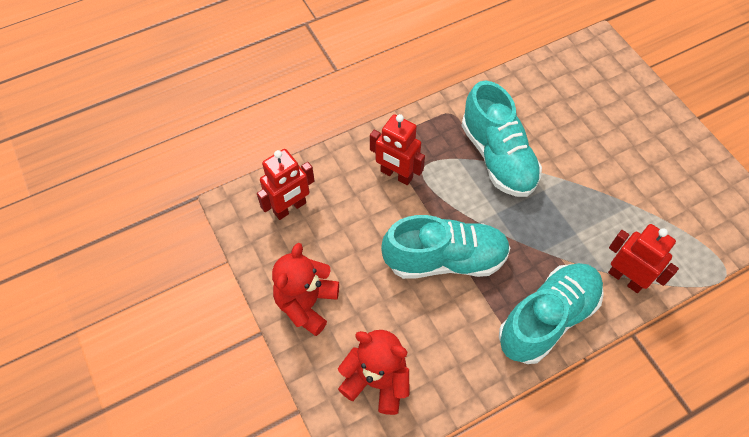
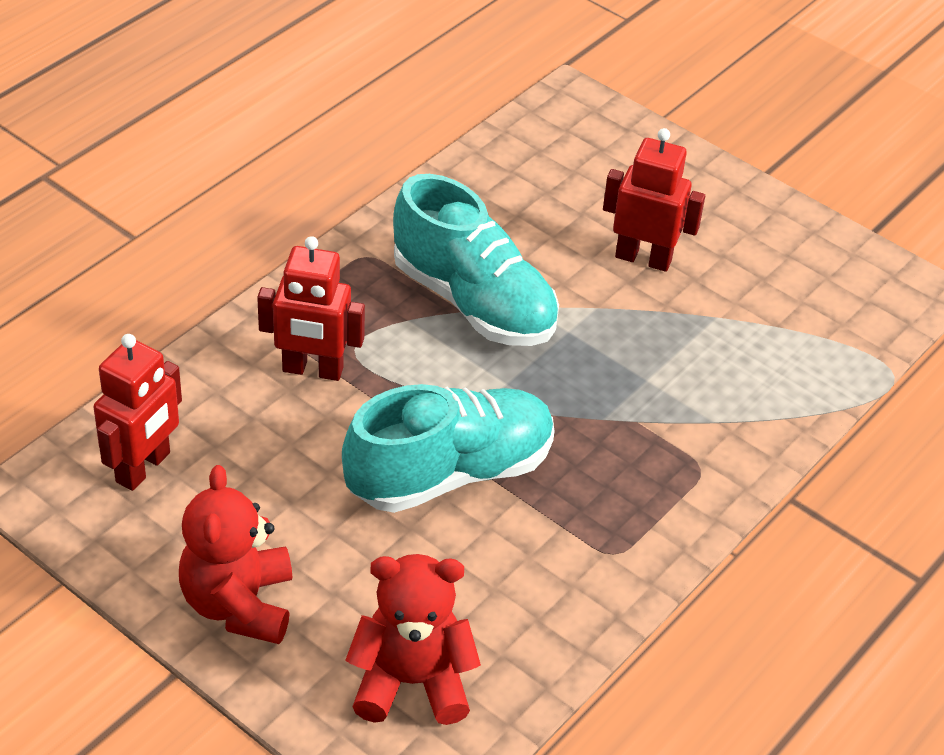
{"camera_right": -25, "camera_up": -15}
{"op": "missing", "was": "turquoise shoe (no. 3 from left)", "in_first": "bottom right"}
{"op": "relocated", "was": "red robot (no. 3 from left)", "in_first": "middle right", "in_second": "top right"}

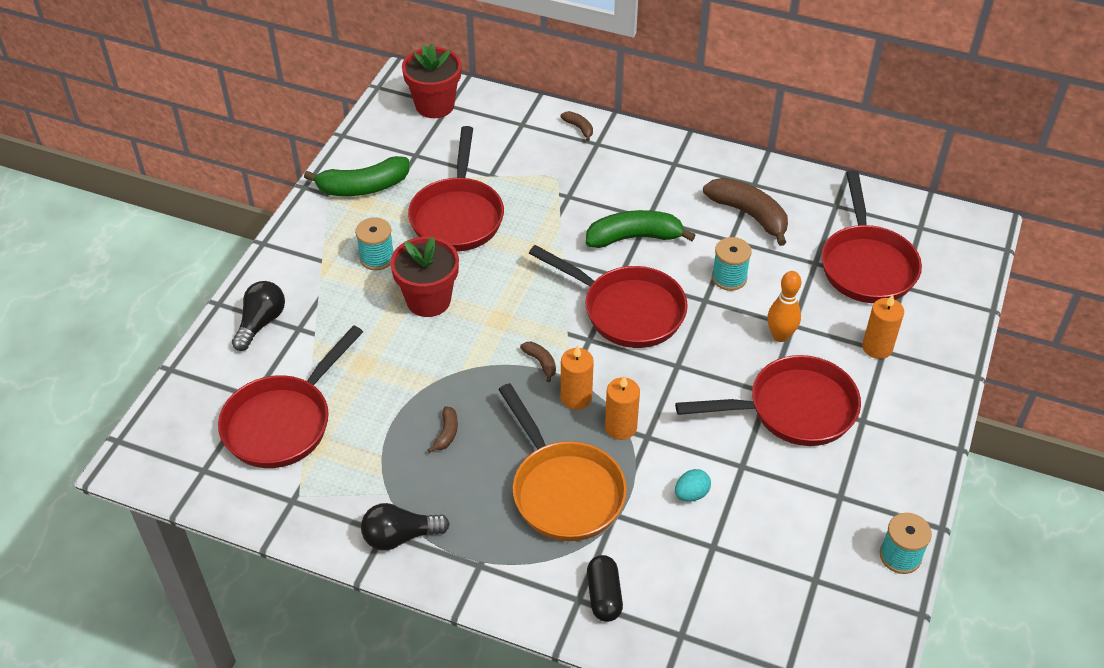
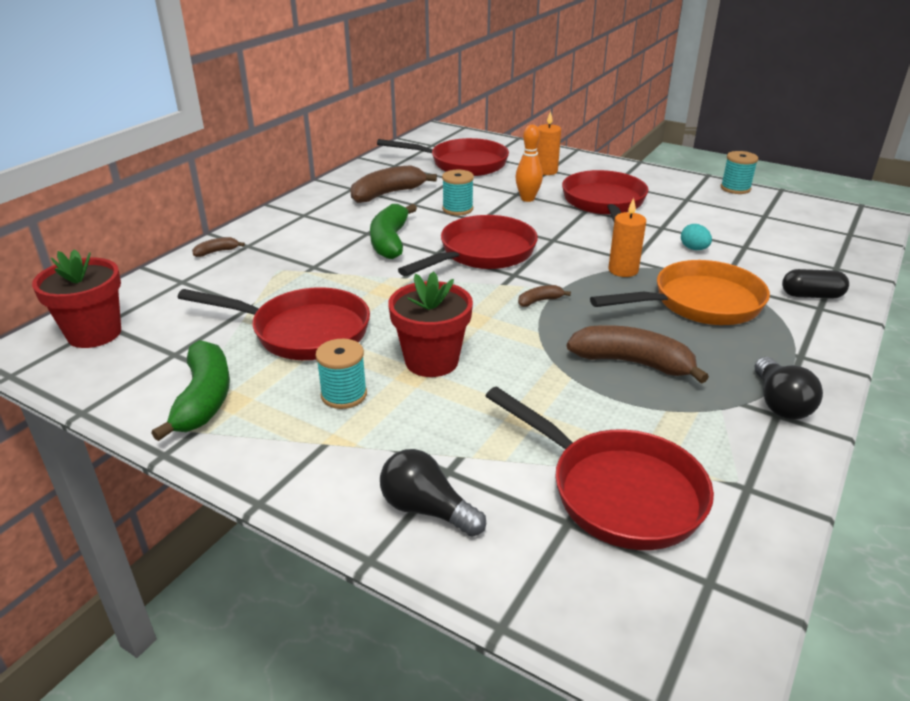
{"camera_right": -80, "camera_up": -15}
{"op": "missing", "was": "orange candle (no. 1 from left)", "in_first": "centre"}
{"op": "size", "was": "brown banana (no. 1 from left in the first image)", "in_first": "centre", "in_second": "middle right", "ratio": 2.14}

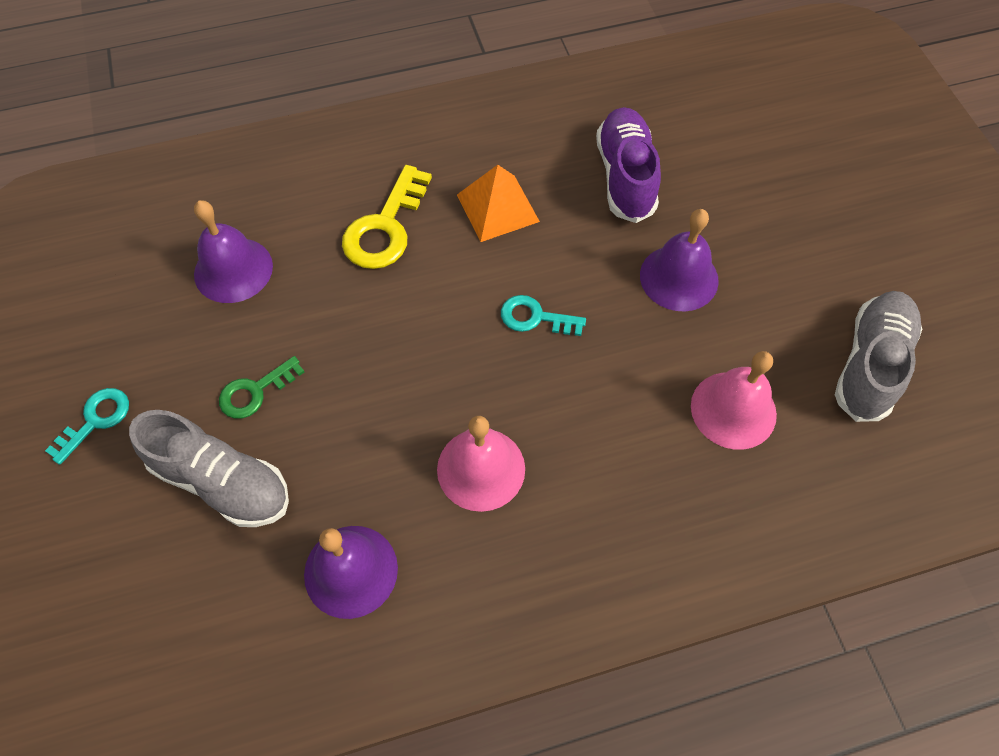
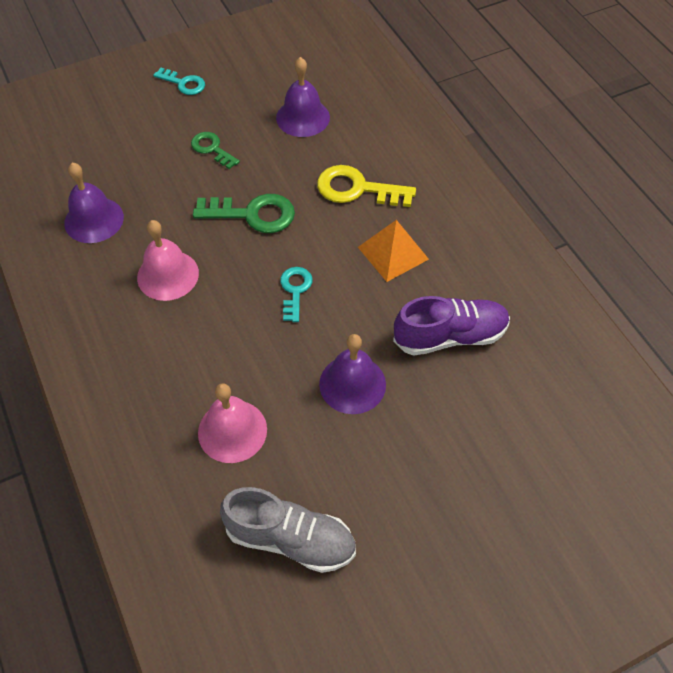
{"camera_right": 80, "camera_up": -5}
{"op": "missing", "was": "grey shoe (no. 1 from left)", "in_first": "middle left"}
{"op": "appeared", "now": "green key (no. 2 from left)", "in_second": "top centre"}

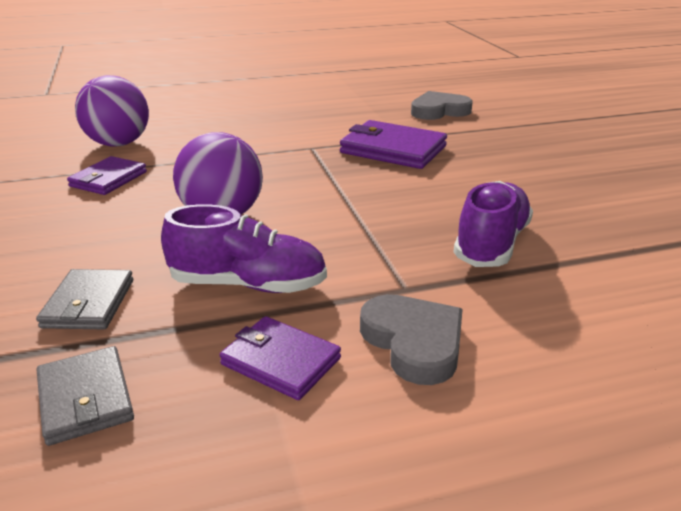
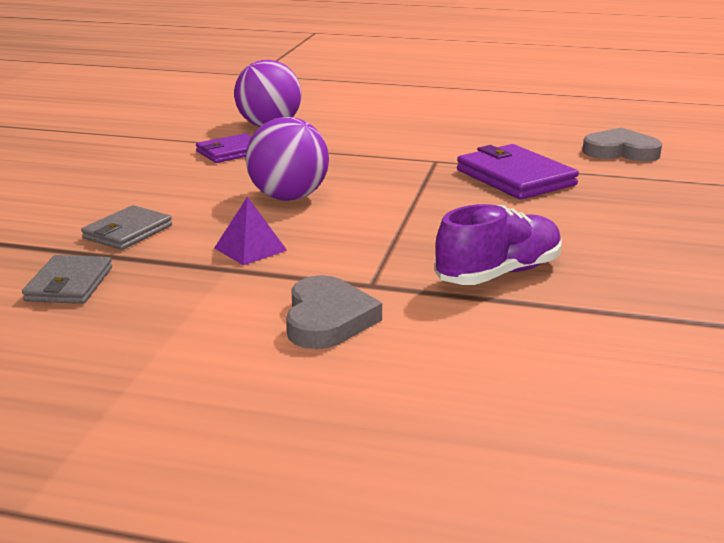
{"camera_right": 30, "camera_up": -5}
{"op": "missing", "was": "purple wallet (no. 2 from left)", "in_first": "bottom centre"}
{"op": "exchanged", "was": "purple shoe (no. 1 from left)", "now": "purple pyramid", "in_first": "centre", "in_second": "centre"}

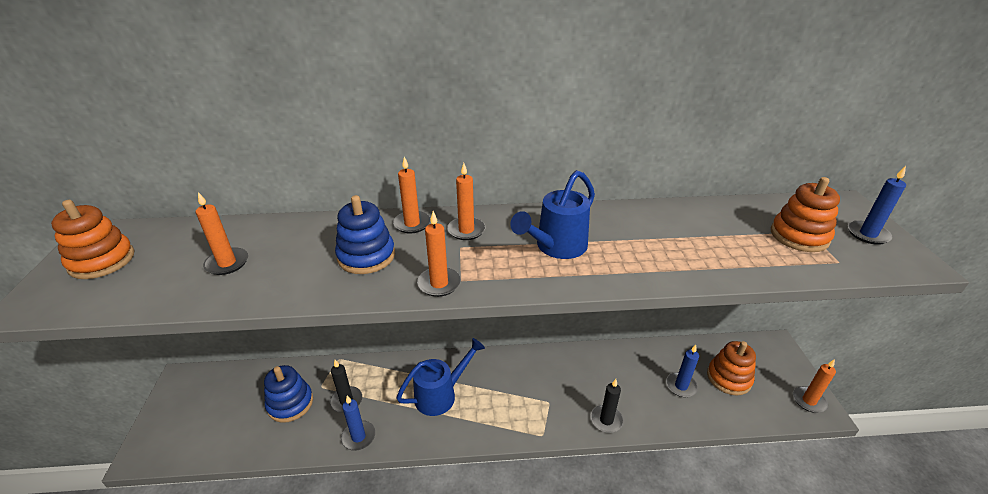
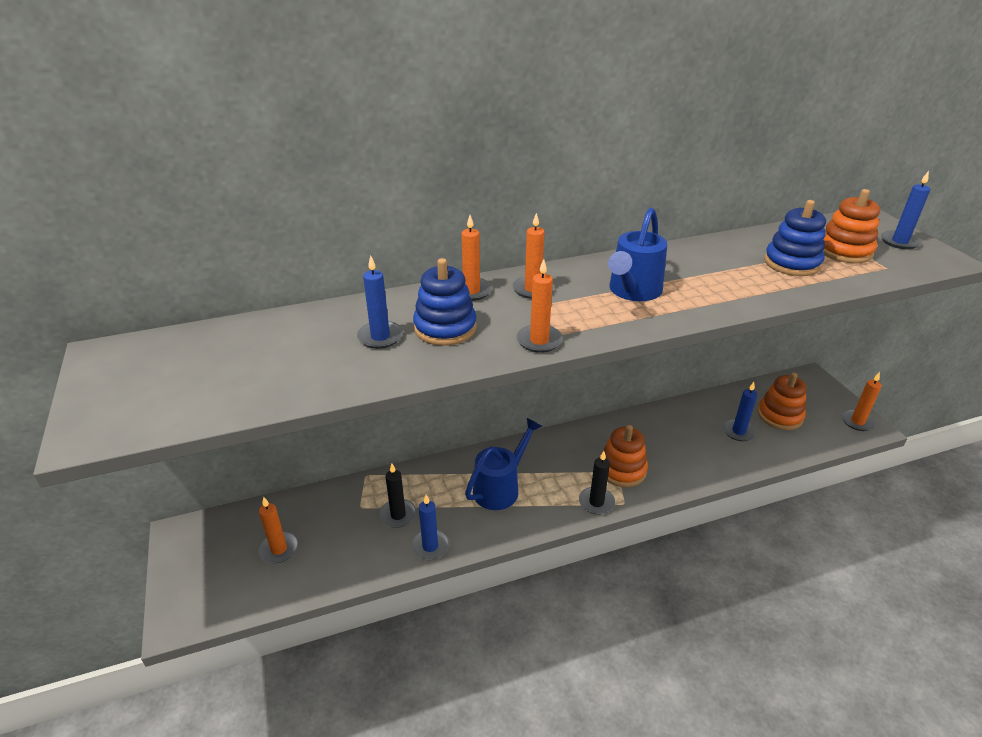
{"camera_right": -15, "camera_up": 0}
{"op": "appeared", "now": "blue candle (no. 1 from left)", "in_second": "centre"}
{"op": "relocated", "was": "orange stacking toy (no. 1 from left)", "in_first": "middle left", "in_second": "centre"}
{"op": "relocated", "was": "orange candle (no. 1 from left)", "in_first": "middle left", "in_second": "bottom left"}
{"op": "relocated", "was": "blue stacking toy (no. 1 from left in the first image)", "now": "blue stacking toy (no. 2 from left)", "in_first": "bottom left", "in_second": "top right"}
{"op": "relocated", "was": "black candle (no. 2 from left)", "in_first": "bottom centre", "in_second": "centre"}

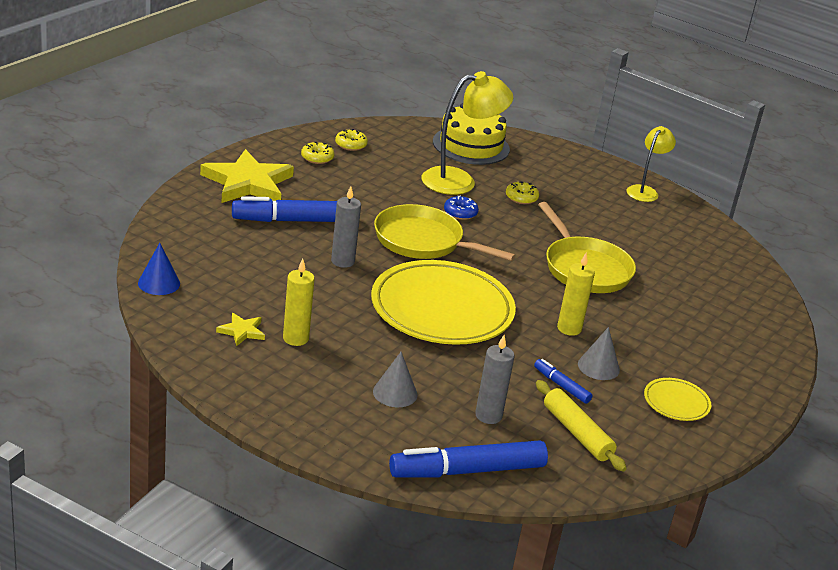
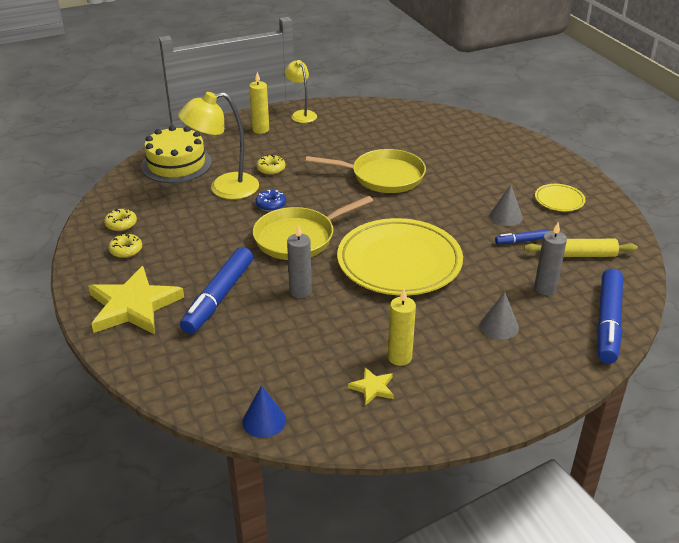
{"camera_right": -55, "camera_up": 5}
{"op": "relocated", "was": "yellow candle (no. 2 from left in the first image)", "now": "yellow candle (no. 1 from left)", "in_first": "middle right", "in_second": "top centre"}
{"op": "spun", "was": "yellow lamp (no. 1 from left)", "in_first": "top centre", "in_second": "top left", "clockwise": -120}

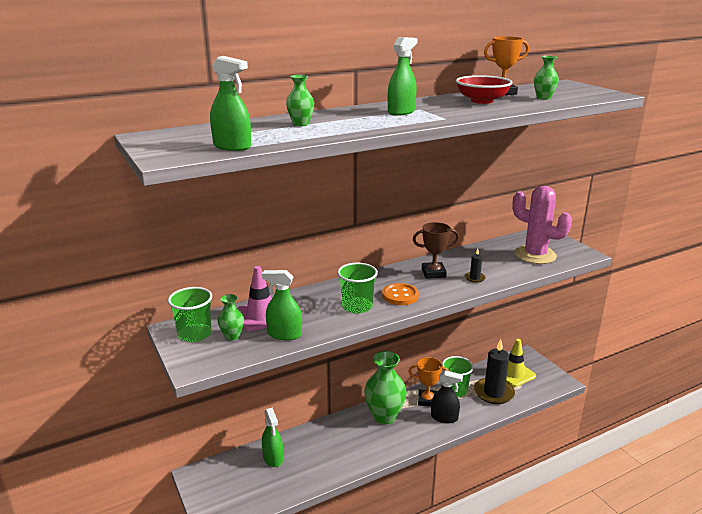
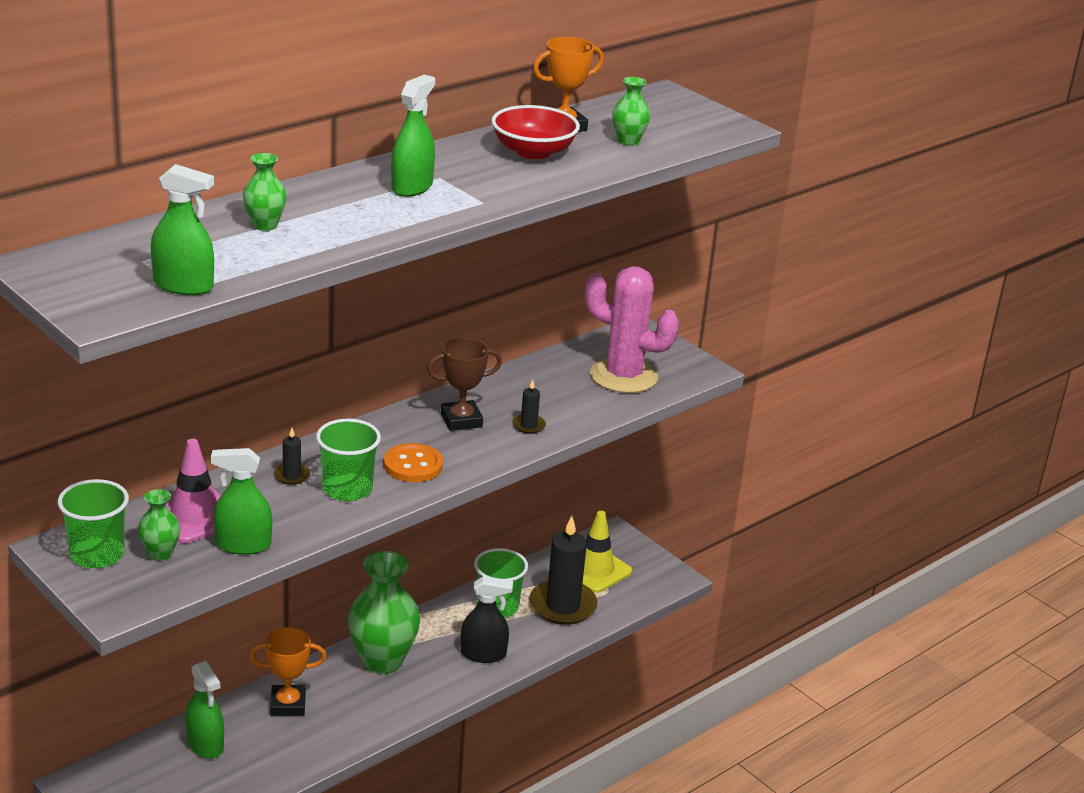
{"camera_right": -15, "camera_up": 5}
{"op": "appeared", "now": "black candle (no. 1 from left)", "in_second": "middle left"}
{"op": "relocated", "was": "orange trophy (no. 1 from left)", "in_first": "bottom centre", "in_second": "bottom left"}

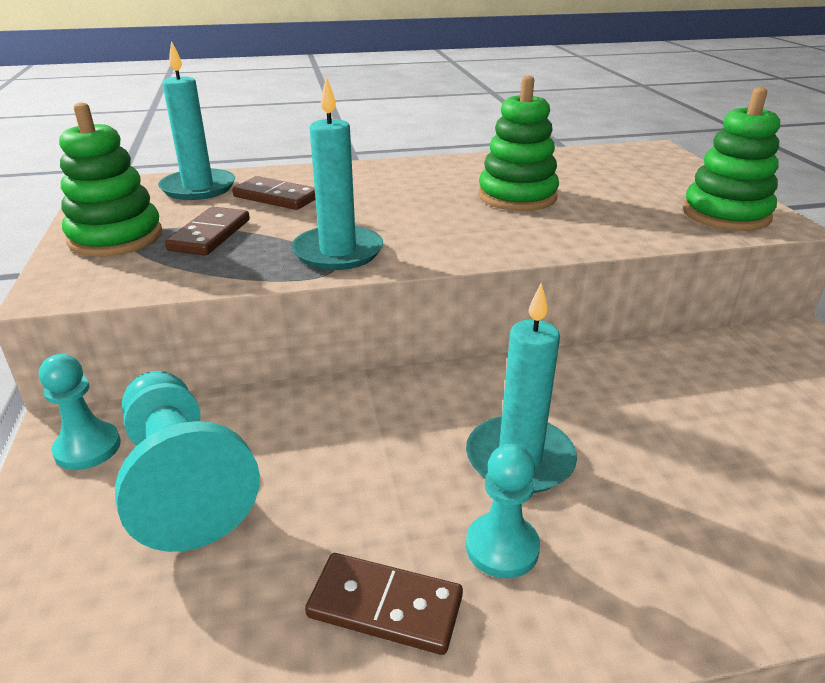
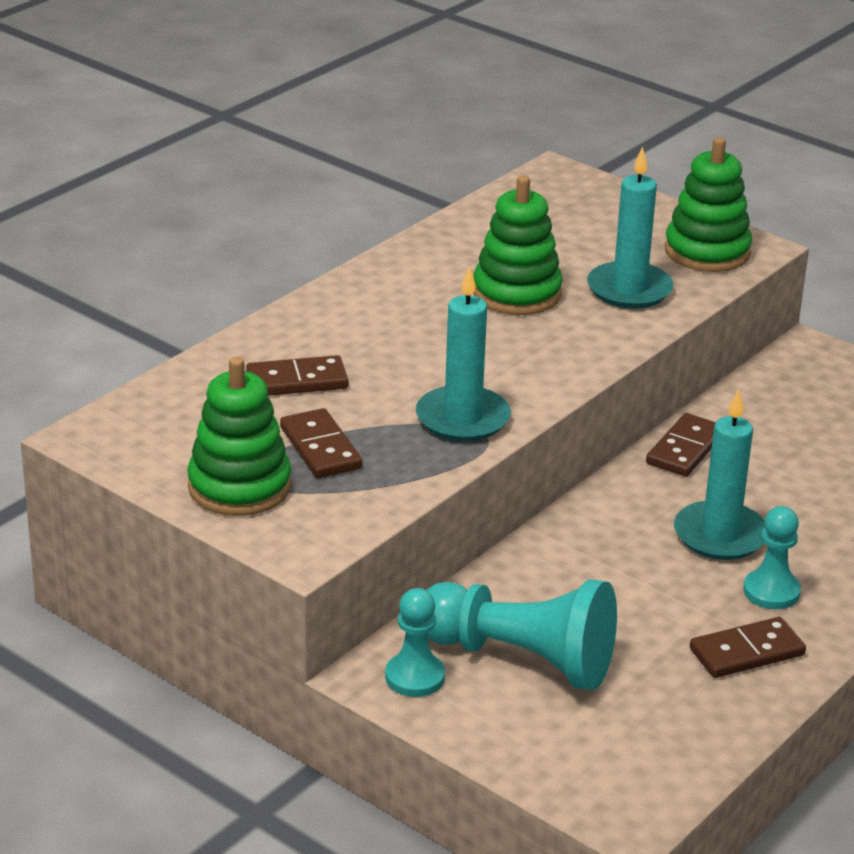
{"camera_right": -40, "camera_up": 0}
{"op": "appeared", "now": "brown domino (no. 3 from left)", "in_second": "middle right"}
{"op": "relocated", "was": "turquoise candle (no. 1 from left in the first image)", "now": "turquoise candle (no. 2 from left)", "in_first": "top left", "in_second": "top right"}

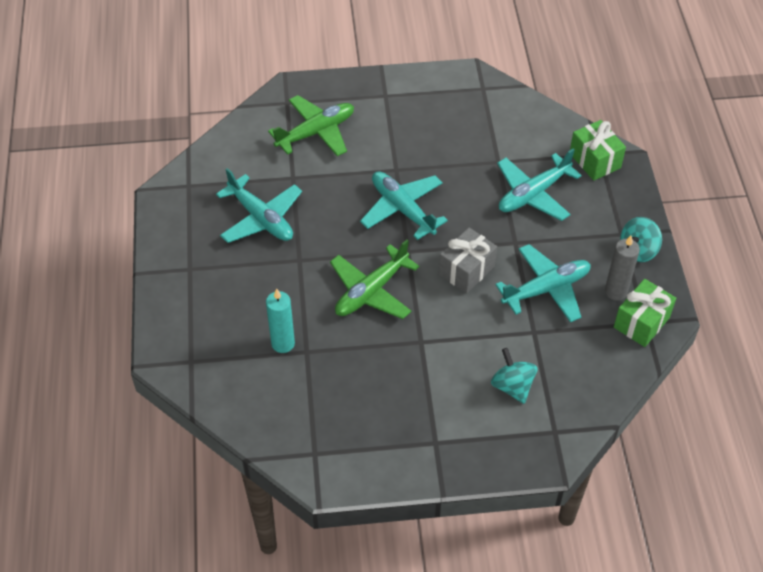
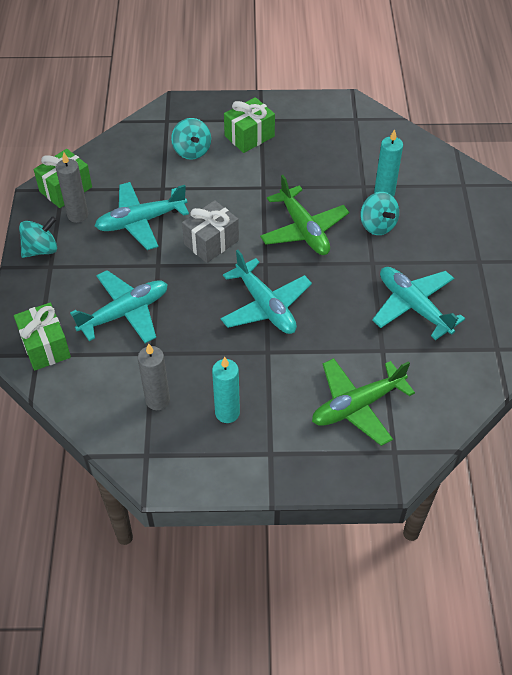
{"camera_right": -175, "camera_up": 0}
{"op": "appeared", "now": "grey candle (no. 2 from left)", "in_second": "middle left"}
{"op": "appeared", "now": "turquoise candle (no. 1 from left)", "in_second": "centre"}
{"op": "appeared", "now": "green gift (no. 3 from left)", "in_second": "top centre"}
{"op": "appeared", "now": "turquoise spinning top (no. 3 from left)", "in_second": "top right"}
{"op": "spun", "was": "green plane (no. 2 from left in the first image)", "in_first": "centre", "in_second": "top centre", "clockwise": 105}

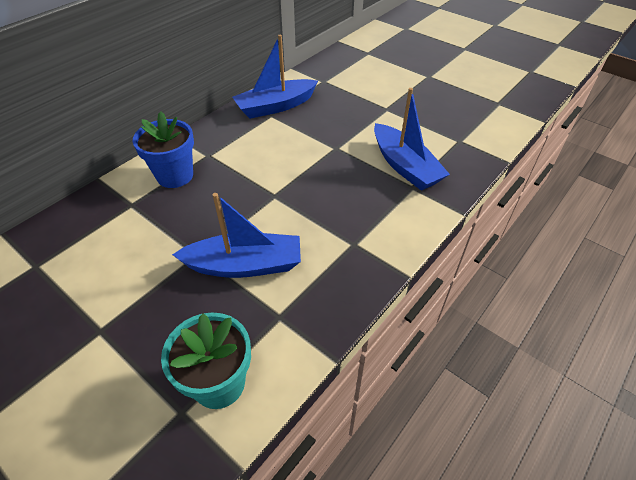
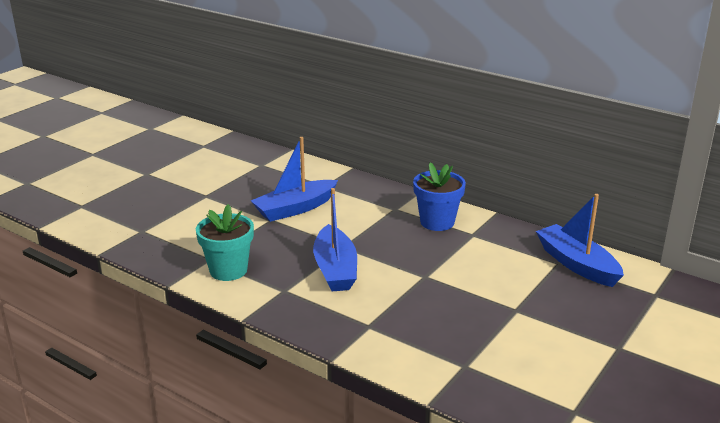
{"camera_right": 85, "camera_up": -20}
{"op": "relocated", "was": "blue boat (no. 3 from left in the first image)", "now": "blue boat (no. 1 from left)", "in_first": "top centre", "in_second": "centre"}

